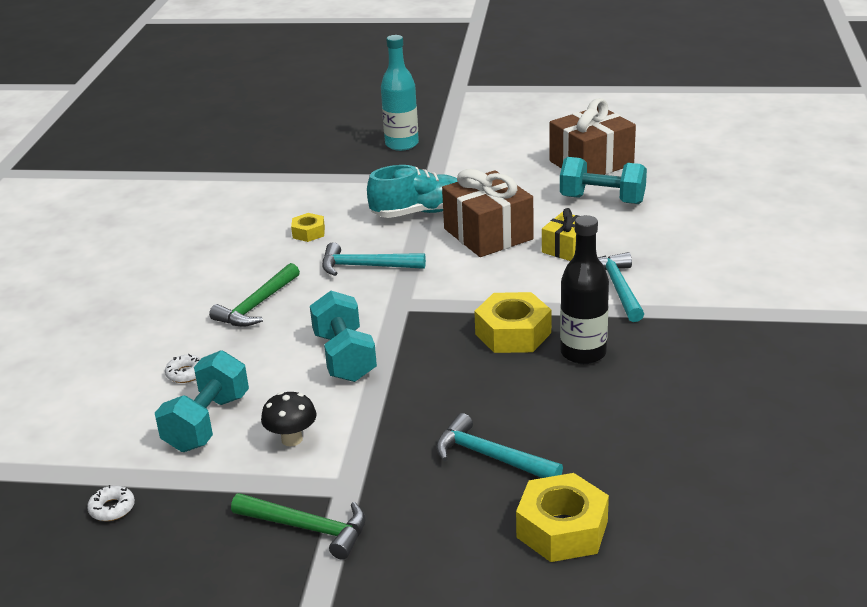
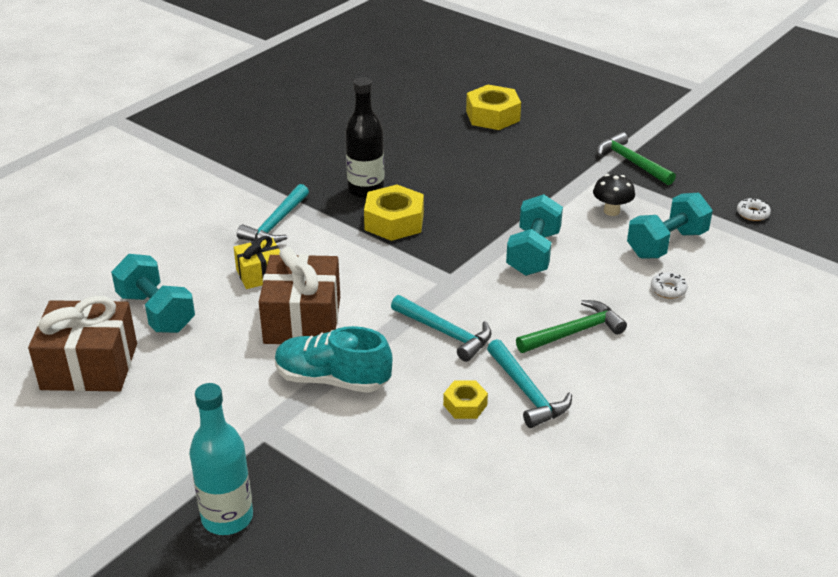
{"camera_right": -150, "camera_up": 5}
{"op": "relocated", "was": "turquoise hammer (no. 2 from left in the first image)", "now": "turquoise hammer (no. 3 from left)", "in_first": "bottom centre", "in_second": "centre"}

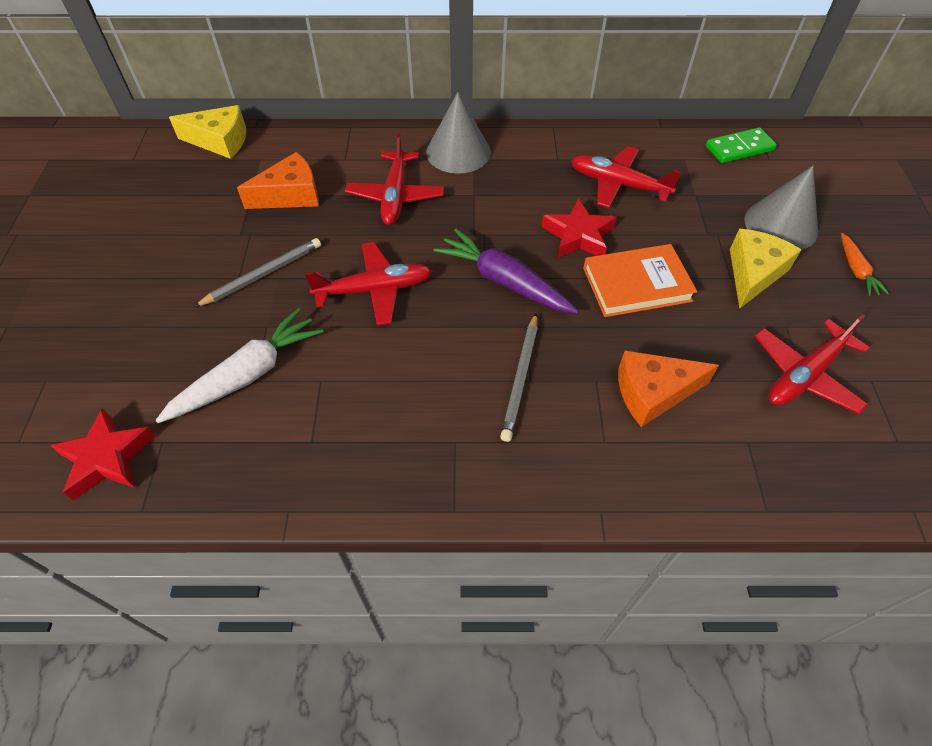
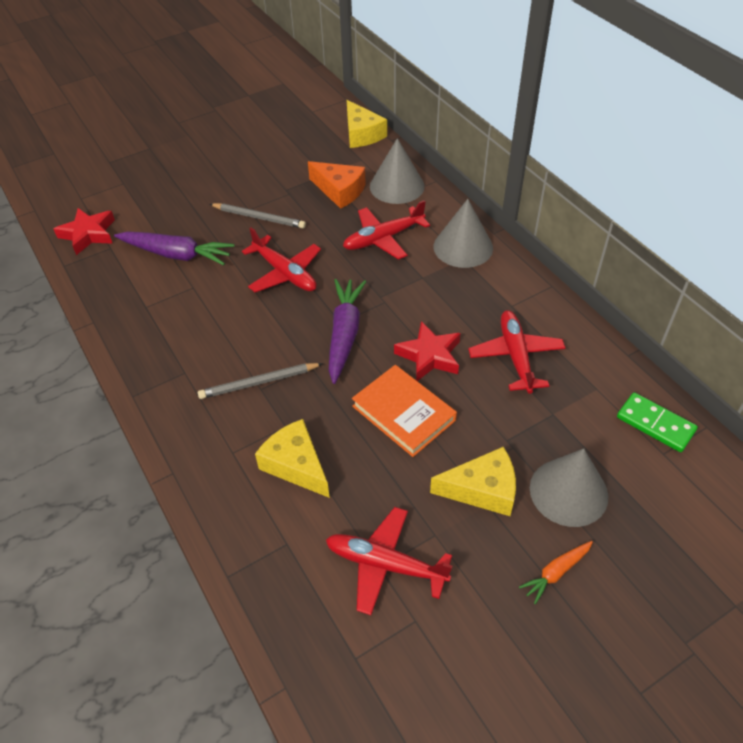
{"camera_right": 60, "camera_up": -5}
{"op": "appeared", "now": "grey cone (no. 1 from left)", "in_second": "top centre"}
{"op": "colour", "was": "white carrot", "now": "purple carrot (no. 1 from left)", "in_first": "middle left", "in_second": "middle left"}
{"op": "colour", "was": "orange cheese (no. 2 from left)", "now": "yellow cheese (no. 1 from left)", "in_first": "middle right", "in_second": "centre"}

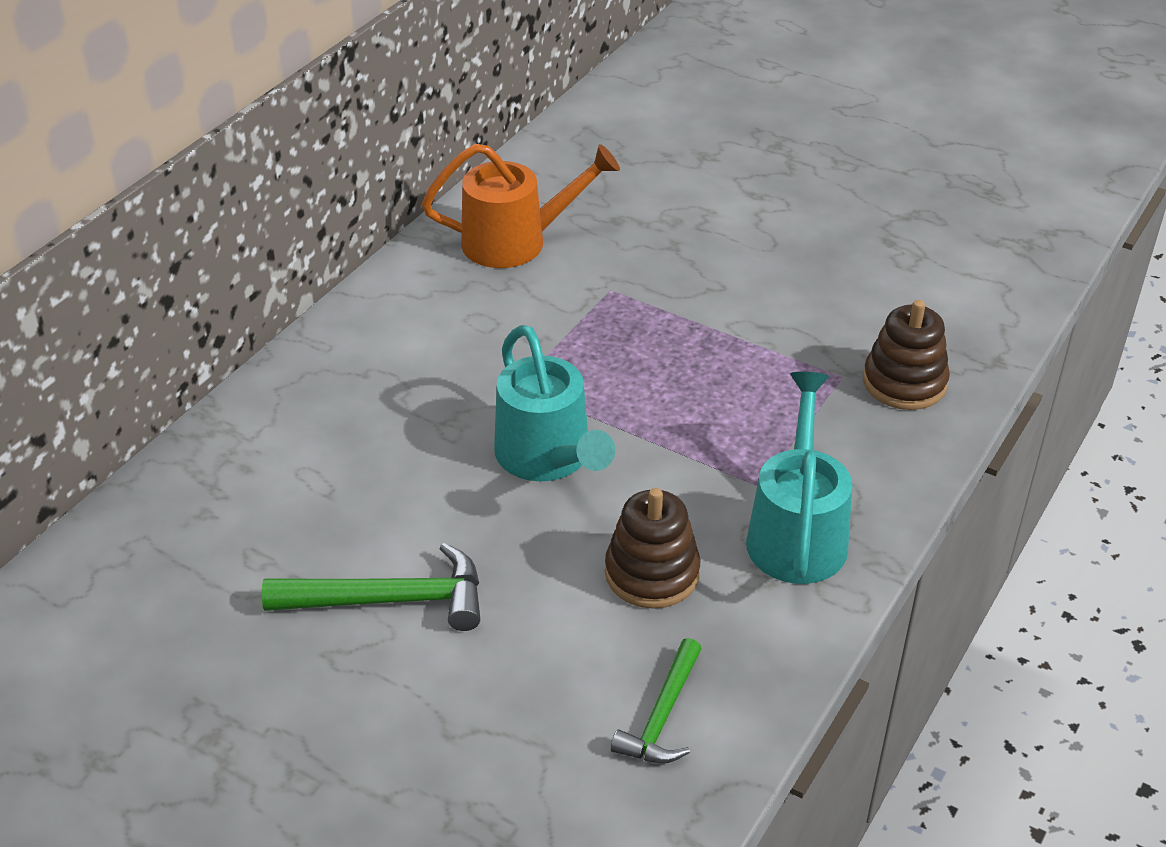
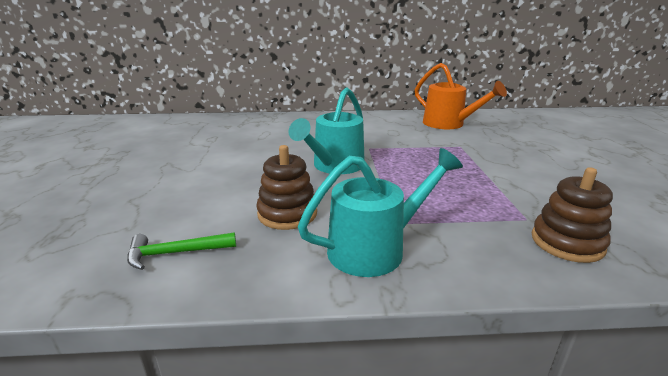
{"camera_right": 55, "camera_up": -15}
{"op": "missing", "was": "green hammer (no. 1 from left)", "in_first": "bottom left"}

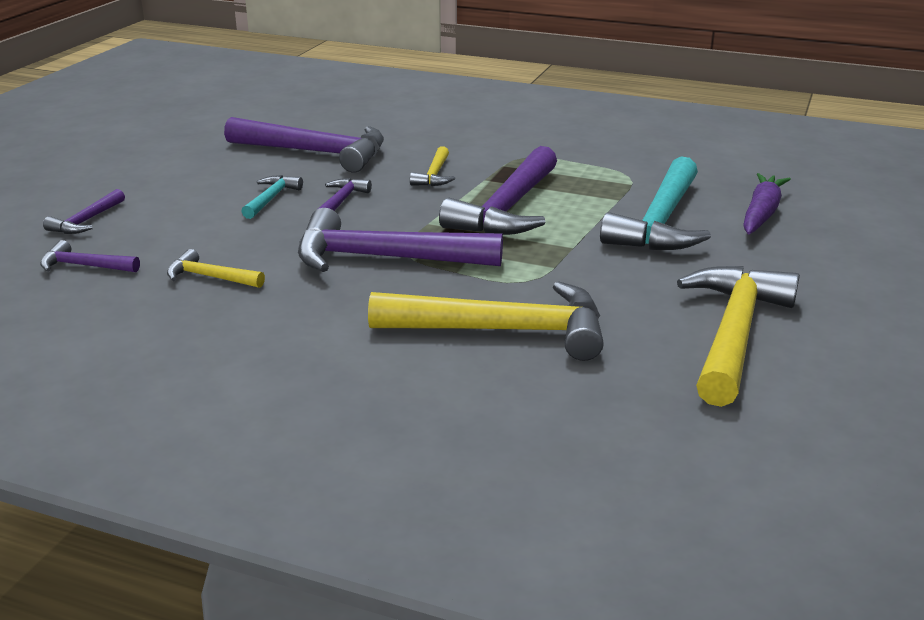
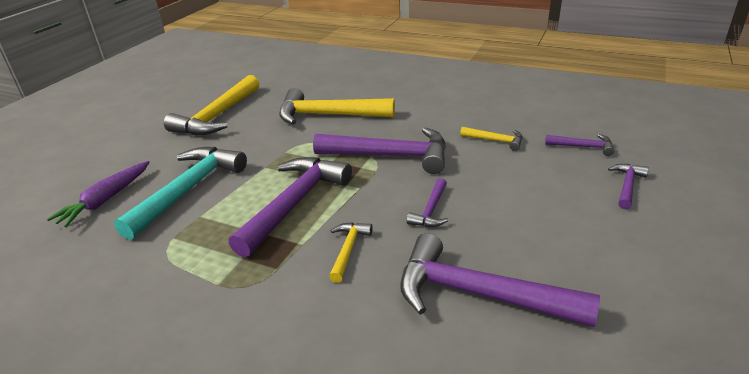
{"camera_right": -175, "camera_up": 5}
{"op": "missing", "was": "turquoise hammer (no. 1 from left)", "in_first": "top left"}

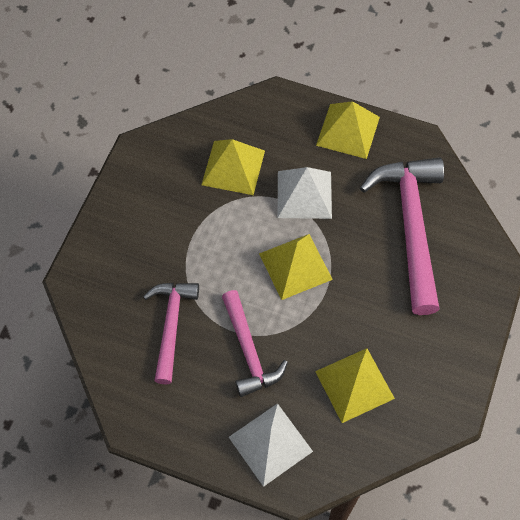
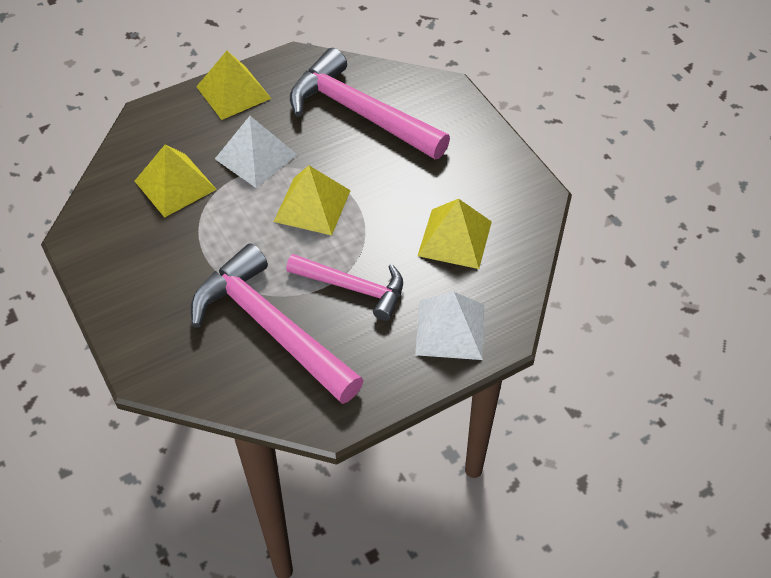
{"camera_right": -50, "camera_up": -10}
{"op": "size", "was": "pink hammer (no. 1 from left)", "in_first": "middle left", "in_second": "centre", "ratio": 1.64}

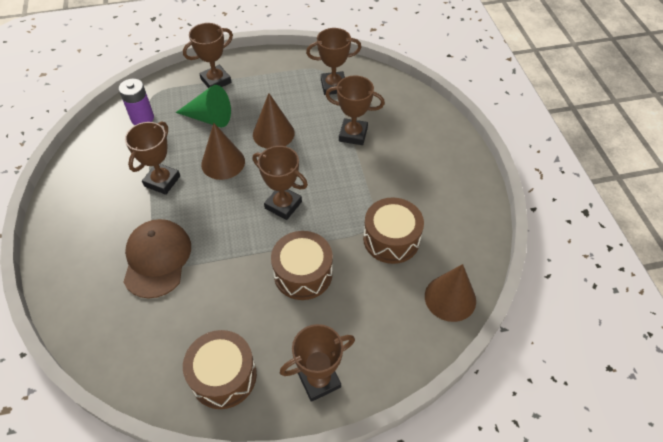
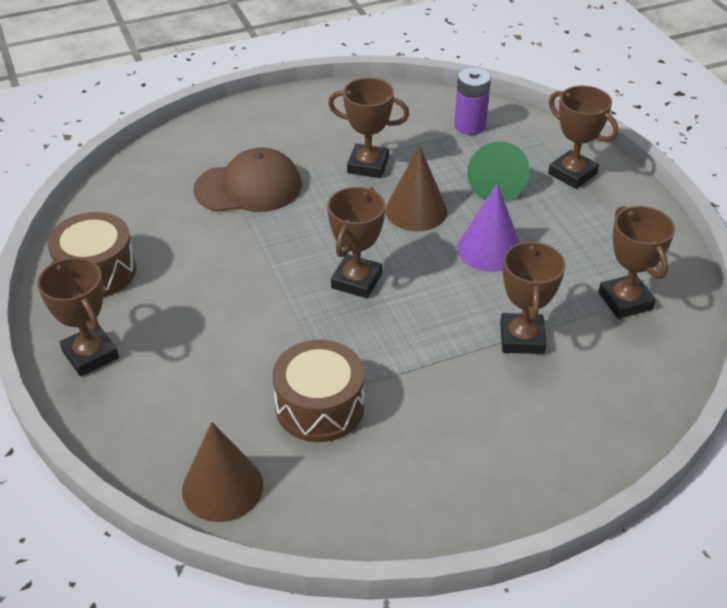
{"camera_right": 80, "camera_up": -10}
{"op": "missing", "was": "brown drum (no. 2 from left)", "in_first": "centre"}
{"op": "colour", "was": "brown cone (no. 2 from left)", "now": "purple cone", "in_first": "top centre", "in_second": "middle right"}

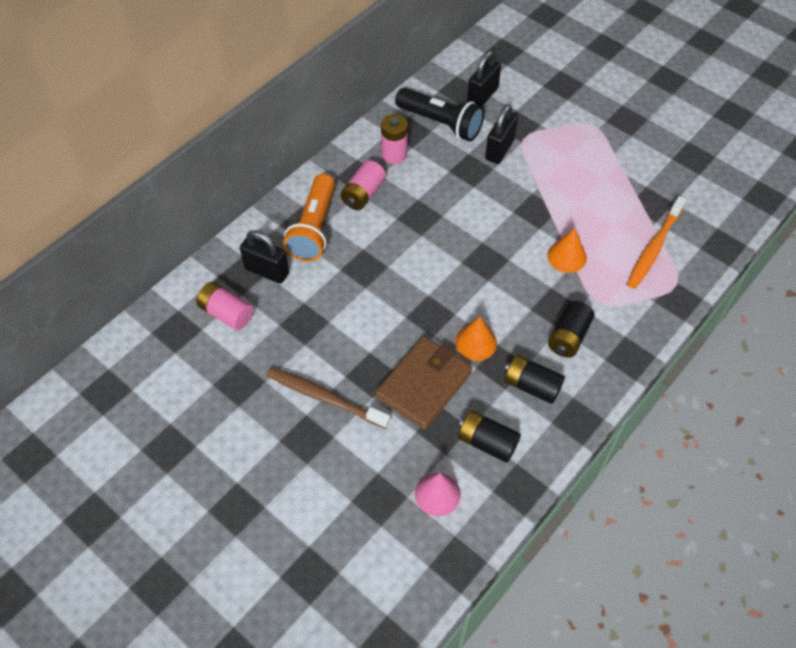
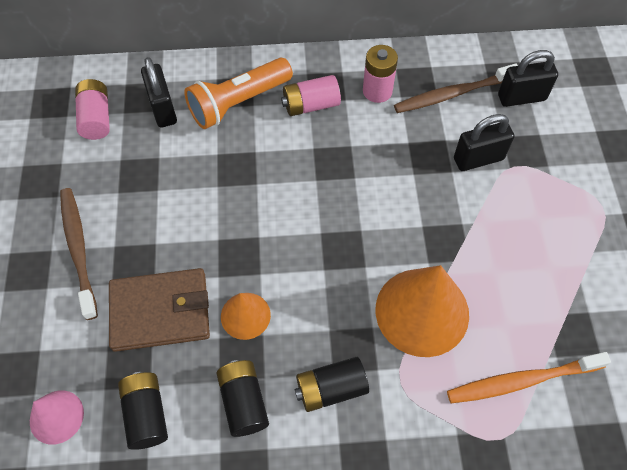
{"camera_right": 45, "camera_up": 5}
{"op": "exchanged", "was": "black flashlight", "now": "brown toothbrush (no. 2 from left)", "in_first": "top centre", "in_second": "top right"}
{"op": "size", "was": "orange cone (no. 2 from left)", "in_first": "middle right", "in_second": "middle right", "ratio": 1.88}

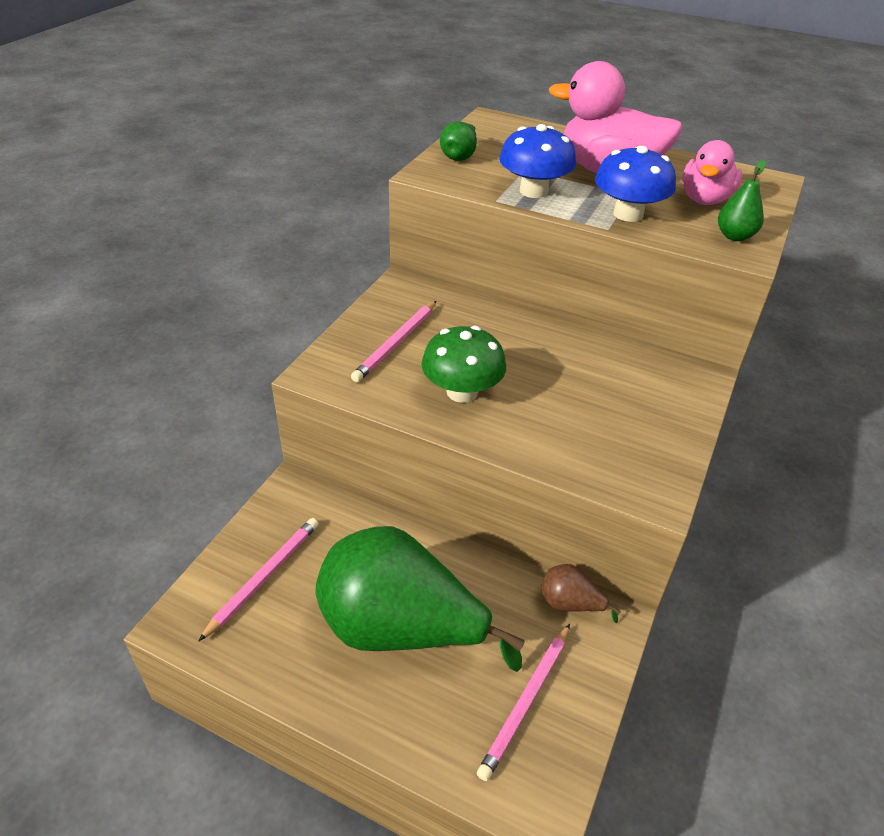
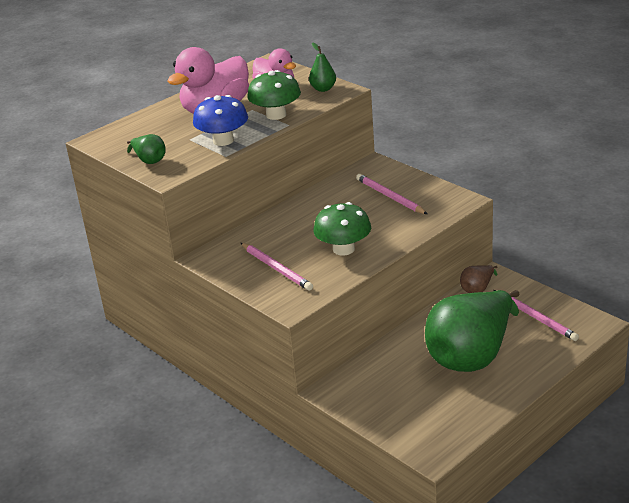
{"camera_right": -65, "camera_up": -10}
{"op": "relocated", "was": "pink pencil (no. 1 from left in the first image)", "now": "pink pencil (no. 2 from left)", "in_first": "bottom left", "in_second": "centre"}
{"op": "colour", "was": "blue mushroom (no. 2 from left)", "now": "green mushroom (no. 1 from left)", "in_first": "top right", "in_second": "top centre"}

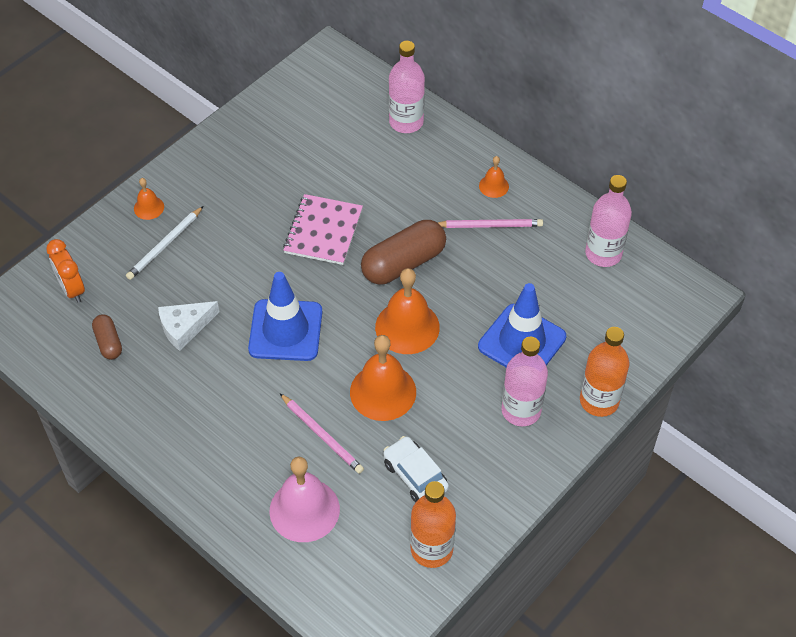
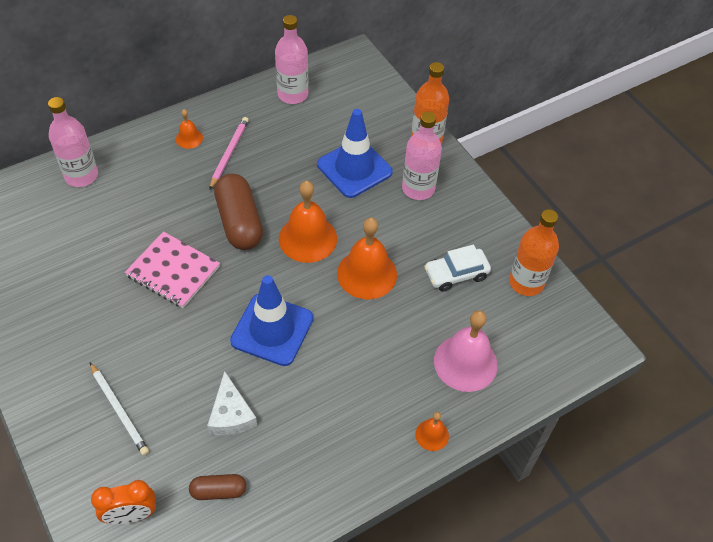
{"camera_right": -75, "camera_up": 0}
{"op": "missing", "was": "pink pencil (no. 1 from left)", "in_first": "bottom centre"}
{"op": "relocated", "was": "orange bell (no. 1 from left in the first image)", "now": "orange bell (no. 4 from left)", "in_first": "top left", "in_second": "bottom centre"}

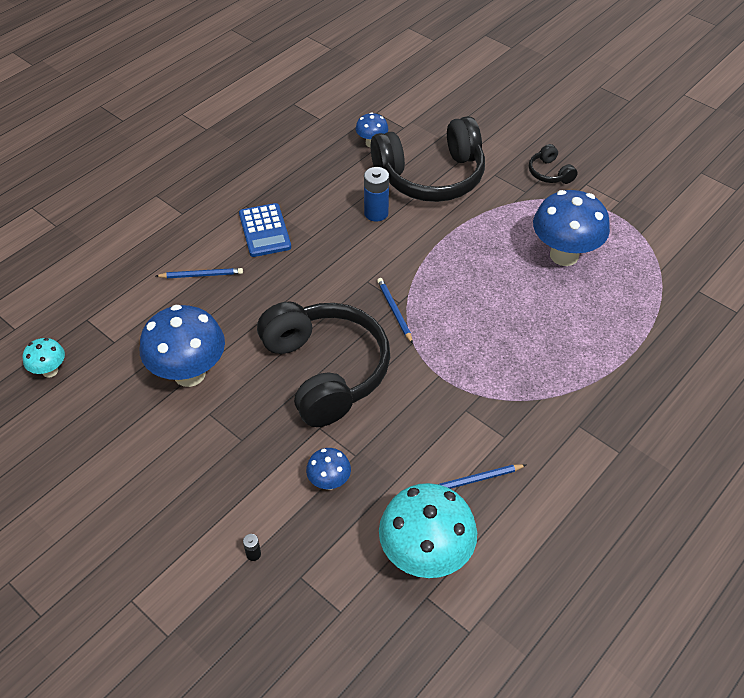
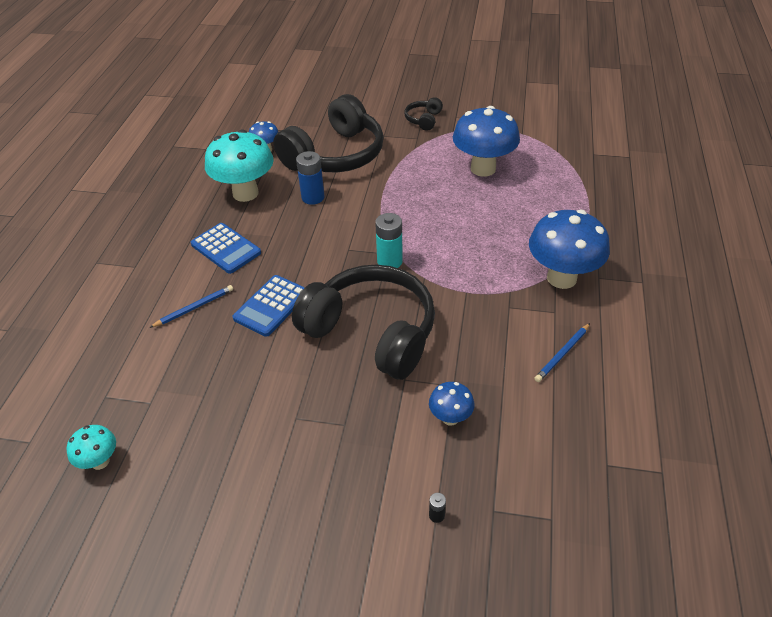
{"camera_right": -30, "camera_up": -5}
{"op": "appeared", "now": "blue calculator (no. 2 from left)", "in_second": "centre"}
{"op": "relocated", "was": "blue mushroom (no. 1 from left in the first image)", "now": "blue mushroom (no. 4 from left)", "in_first": "middle left", "in_second": "middle right"}
{"op": "relocated", "was": "turquoise mushroom (no. 2 from left)", "in_first": "bottom centre", "in_second": "top left"}
{"op": "exchanged", "was": "blue pencil (no. 2 from left)", "now": "turquoise battery", "in_first": "centre", "in_second": "centre"}
{"op": "spun", "was": "black headphones (no. 3 from left)", "in_first": "top right", "in_second": "top centre", "clockwise": 75}

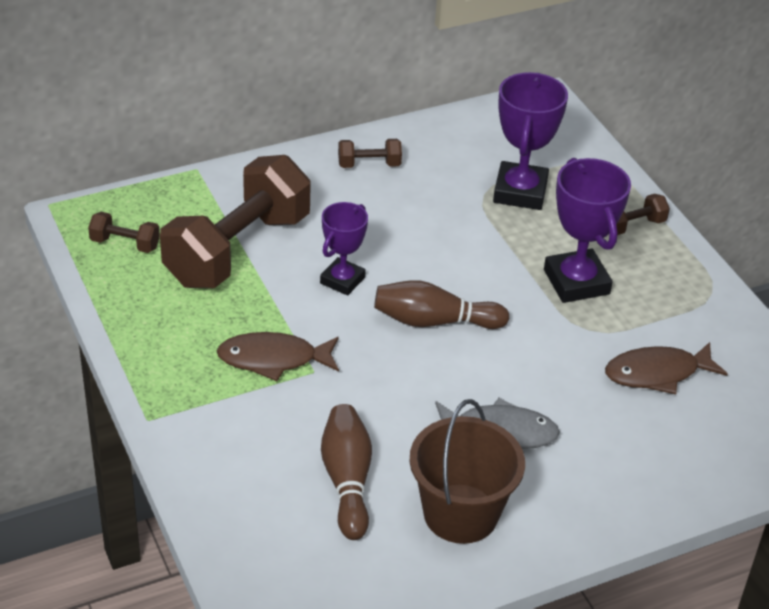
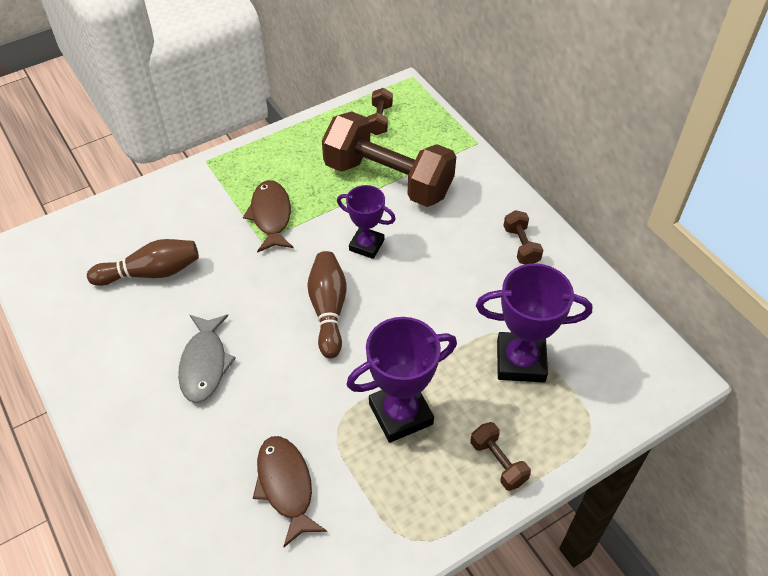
{"camera_right": 85, "camera_up": 10}
{"op": "missing", "was": "brown bucket", "in_first": "bottom centre"}

